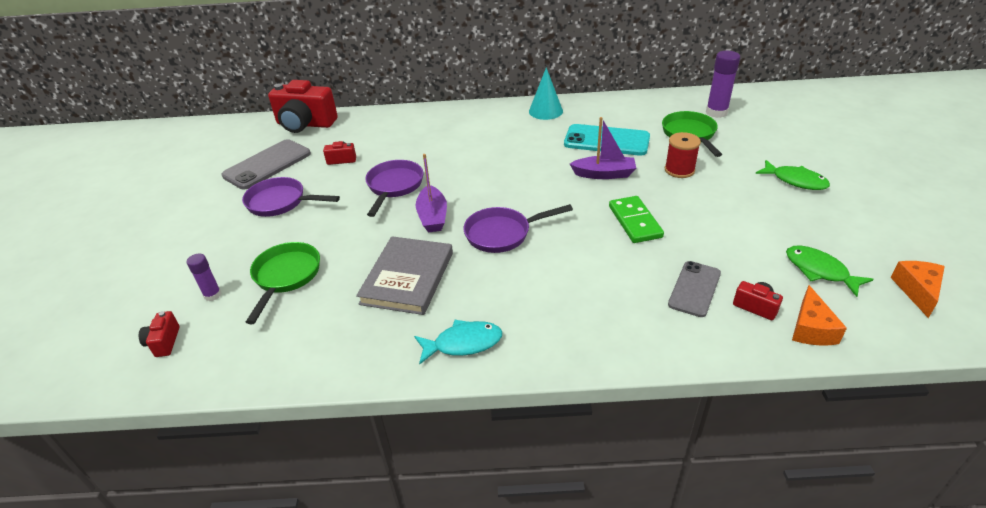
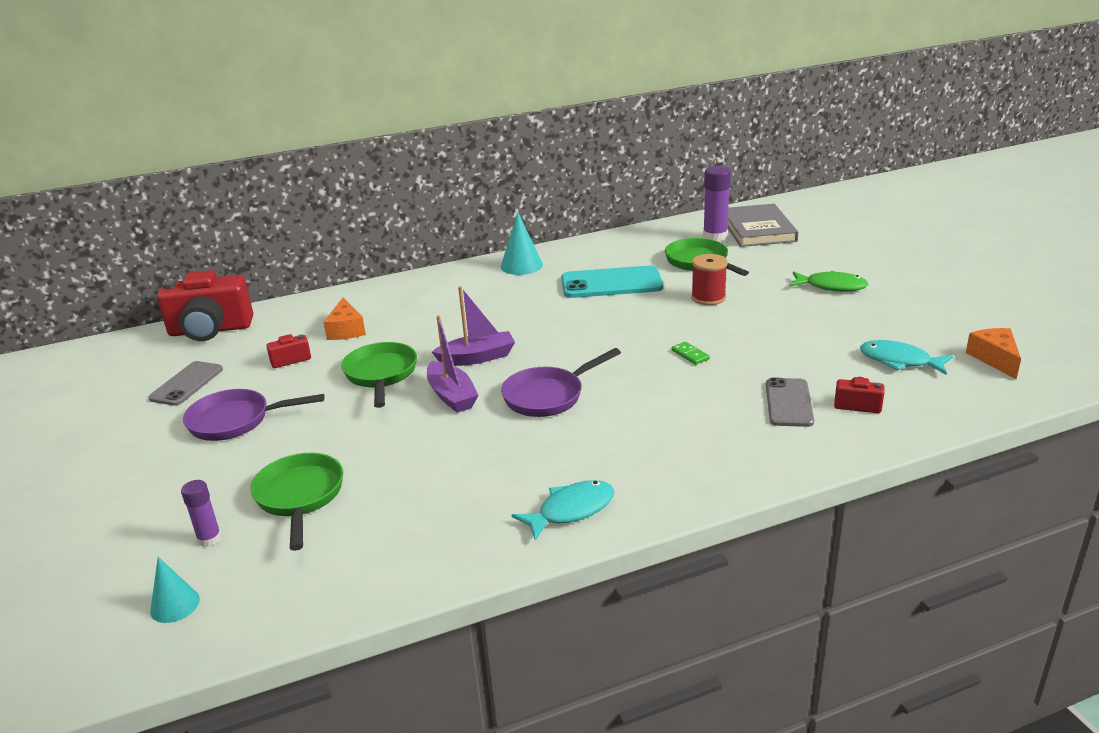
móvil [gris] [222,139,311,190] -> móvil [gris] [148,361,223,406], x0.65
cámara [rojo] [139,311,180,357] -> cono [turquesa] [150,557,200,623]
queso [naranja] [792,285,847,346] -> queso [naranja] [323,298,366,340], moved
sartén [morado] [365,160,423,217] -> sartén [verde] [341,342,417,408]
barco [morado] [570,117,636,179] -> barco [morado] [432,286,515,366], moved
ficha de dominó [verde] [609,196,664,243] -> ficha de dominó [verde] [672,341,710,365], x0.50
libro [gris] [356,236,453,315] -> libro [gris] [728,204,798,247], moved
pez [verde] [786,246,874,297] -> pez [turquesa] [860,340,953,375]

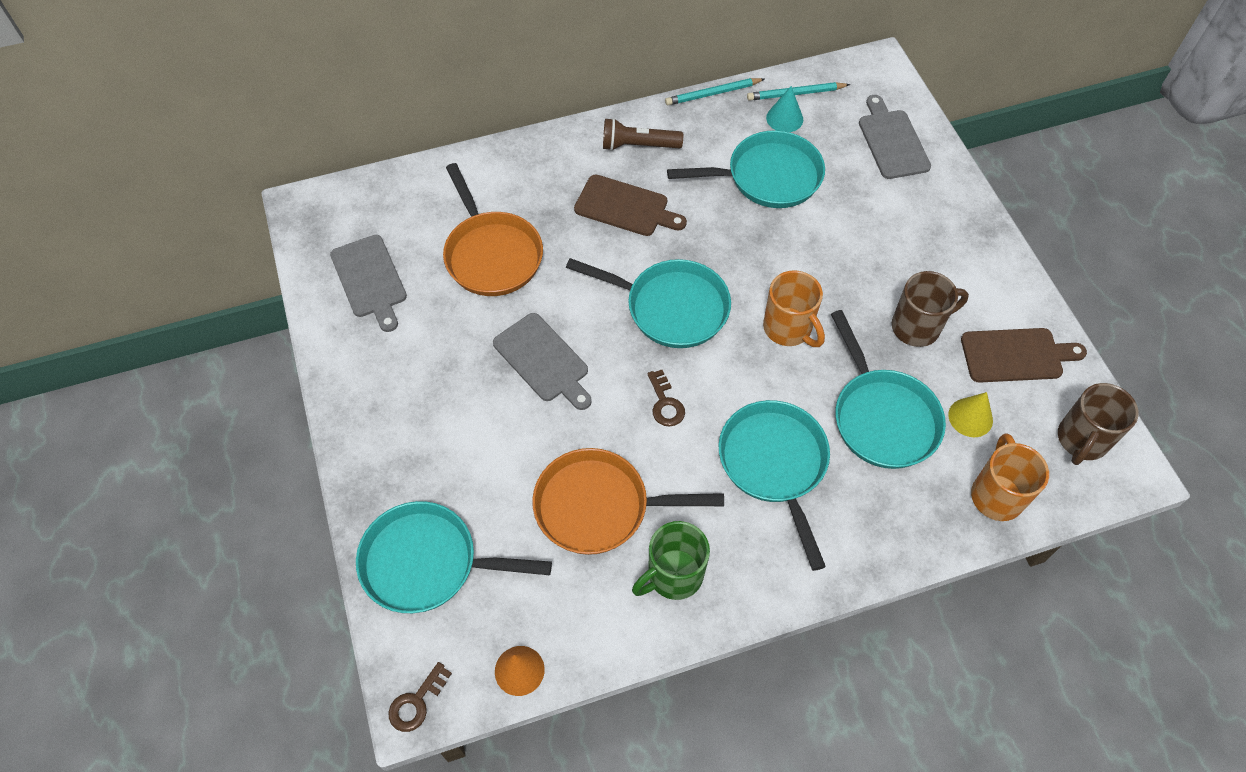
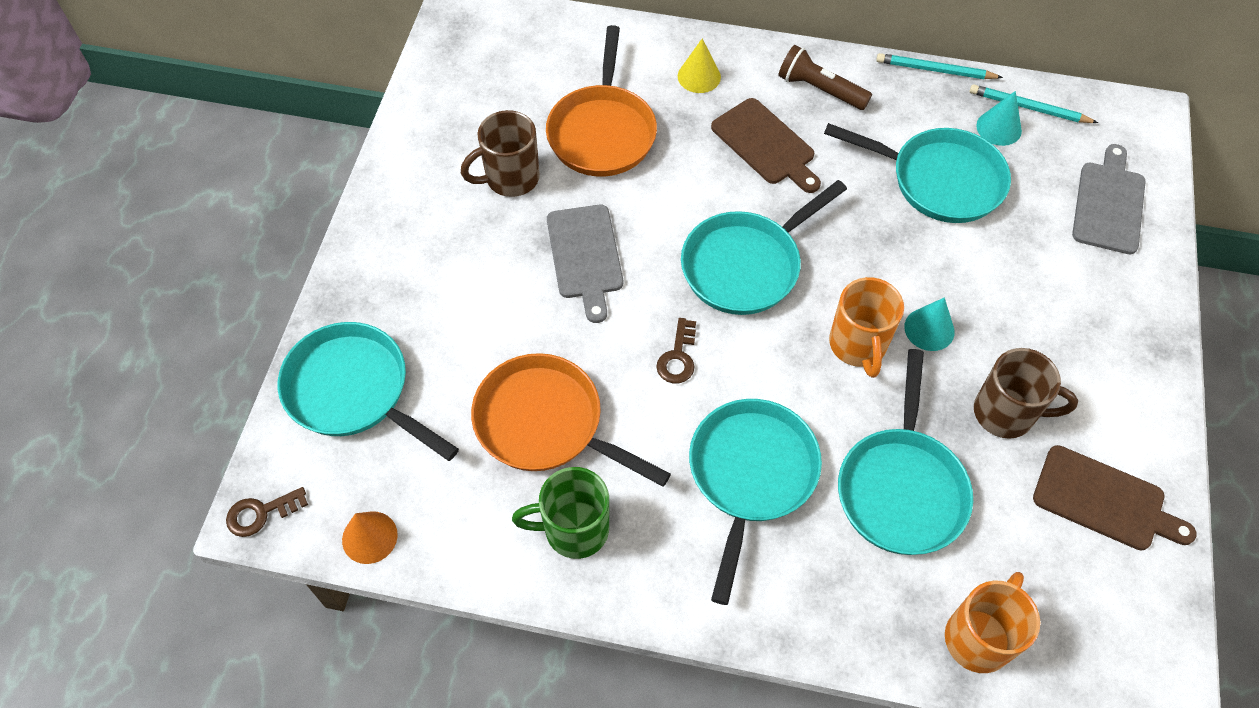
taza [marrón] [1058,383,1139,465] -> taza [marrón] [461,110,540,197], moved
cono [amarillo] [948,392,993,437] -> cono [amarillo] [678,39,721,93], moved
sartén [turquesa] [566,258,731,348] -> sartén [turquesa] [681,180,847,315], 90 degrees clockwise
none -> cono [turquesa] [904,297,955,351]
tabla de cortar [gris] [330,235,407,332] -> none

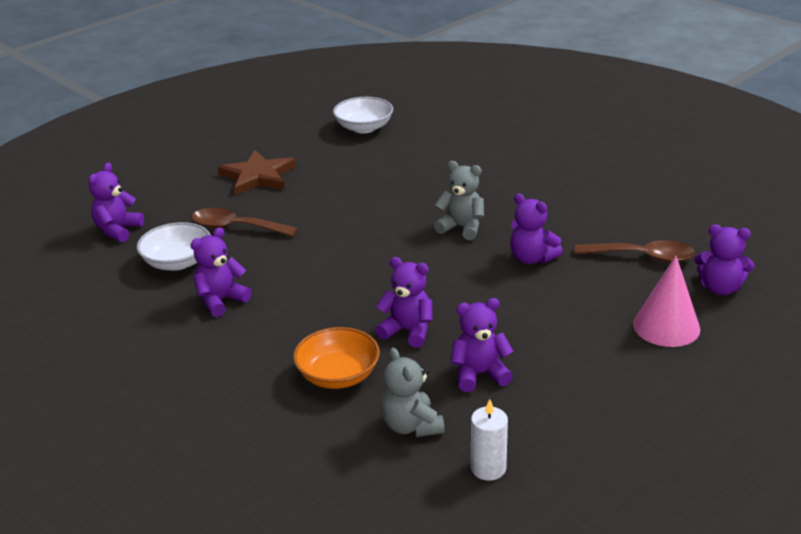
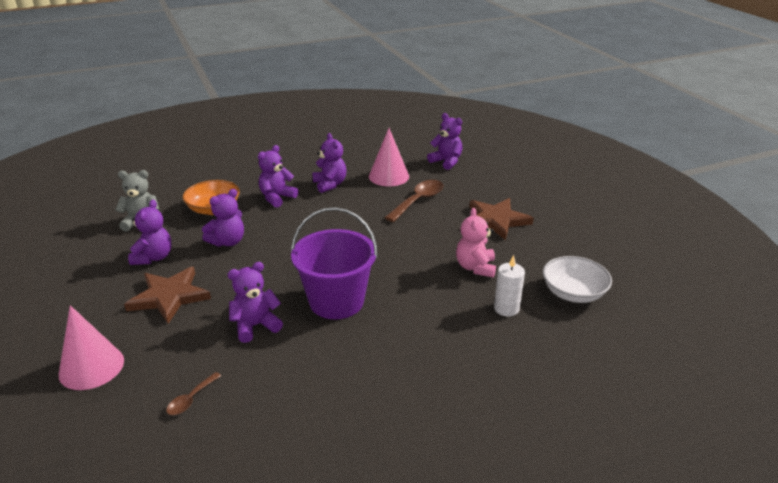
none -> estrella [marrón] [124,267,211,324]
cuchara [marrón] [575,240,695,263] -> cuchara [marrón] [166,372,221,415], x0.53
osito [morado] [694,224,754,295] -> osito [morado] [258,145,298,208], moved
osito [gris] [434,161,484,240] -> balde [morado] [291,207,378,319]
cuenco [blanco] [137,222,211,271] -> cono [rosa] [369,128,409,186]
none -> osito [rosa] [456,208,496,278]
vela [blanco] [471,399,508,481] -> vela [blanco] [494,255,525,317], moved

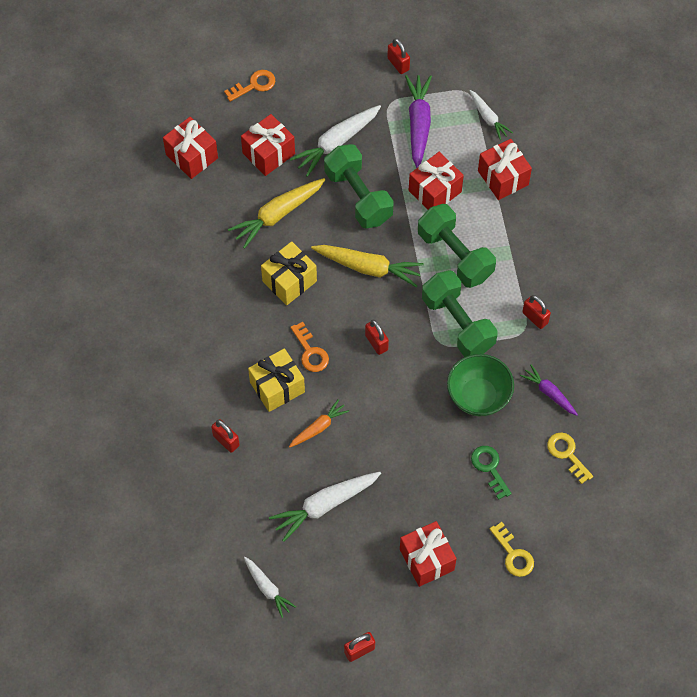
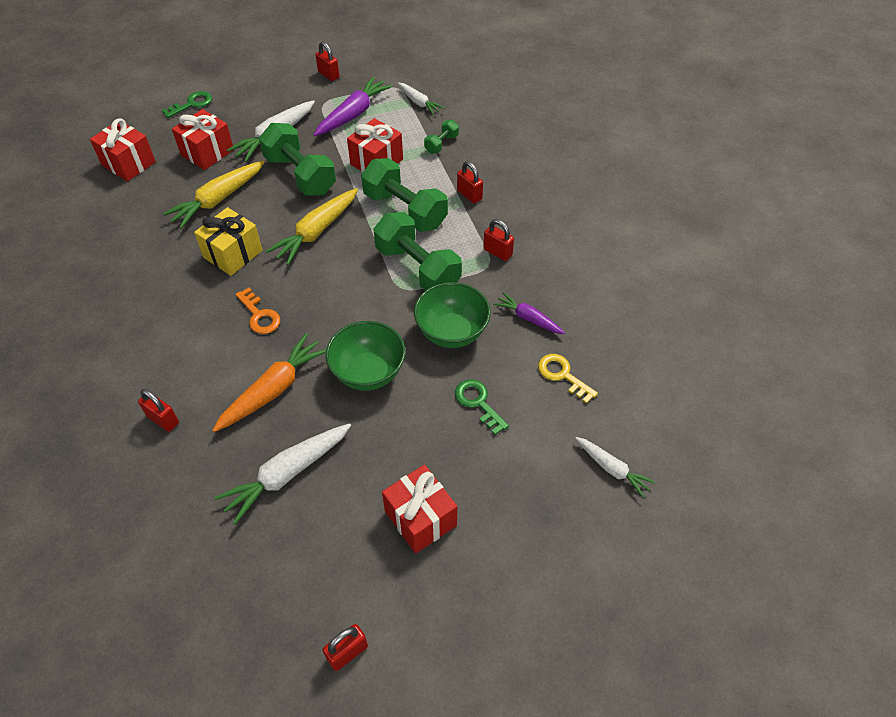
llave [naranja] [224,70,275,102] -> llave [verde] [162,91,212,118]
zanahoria [naranja] [289,399,349,447] -> zanahoria [naranja] [212,333,326,432], x1.67
zanahoria [amarillo] [311,245,424,287] -> zanahoria [amarillo] [266,188,358,265], 120 degrees clockwise
zanahoria [morado] [405,75,432,168] -> zanahoria [morado] [314,76,393,136], 45 degrees clockwise
none -> cuenco [verde] [326,321,405,391]
regalo [rojo] [478,139,532,200] -> mancuerna [verde] [424,120,459,154]
candado [rojo] [365,319,389,355] -> candado [rojo] [457,161,483,204], moved
zanahoria [blanco] [244,557,296,618] -> zanahoria [blanco] [575,437,655,497], moved
regalo [amarillo] [248,348,305,412] -> none
llave [amarillo] [490,522,534,577] -> none

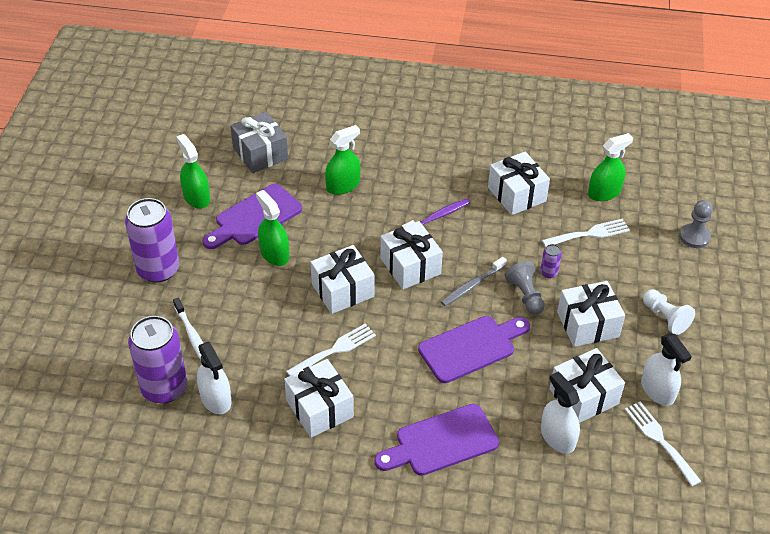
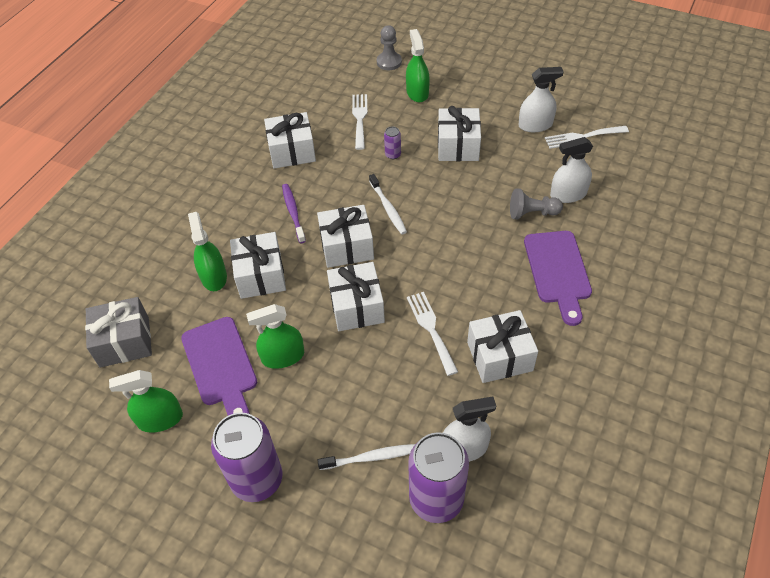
regalo [blanco] [550,348,625,423] -> regalo [blanco] [230,232,286,299], moved
cepillo de dientes [gris] [441,257,507,306] -> cepillo de dientes [blanco] [369,174,407,234]
pulverizador [verde] [588,133,633,201] -> pulverizador [verde] [406,29,430,102], moved
peón [gris] [504,261,545,314] -> peón [gris] [510,188,563,219], moved
tabla de cortar [morado] [418,316,530,383] -> none
peón [blanco] [643,289,695,335] -> none

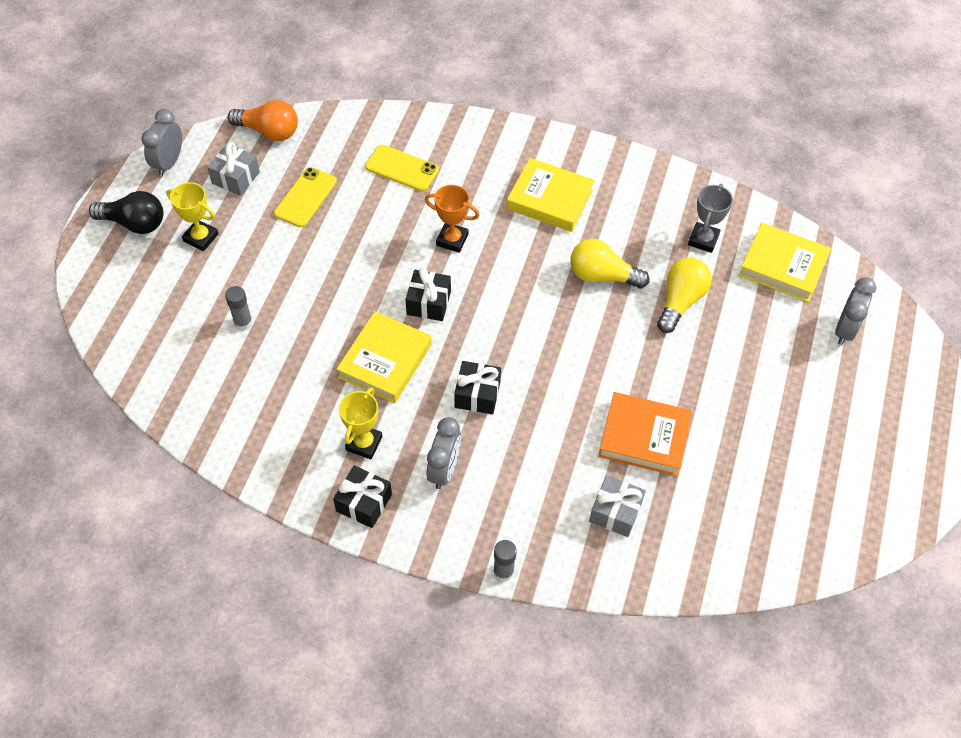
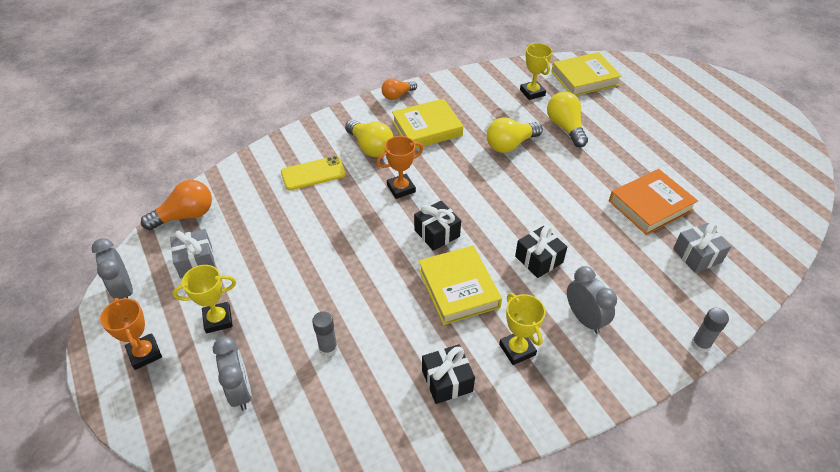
bombilla [negro] [89,191,164,234] -> trofeo [naranja] [100,298,162,370]
despertador [gris] [835,277,876,345] -> despertador [gris] [213,337,251,410], moved
none -> bombilla [amarillo] [345,119,393,157]
none -> bombilla [naranja] [382,78,417,100]
regalo [negro] [333,465,392,528] -> regalo [negro] [422,344,475,404], moved
trofeo [gris] [688,184,733,253] -> trofeo [amarillo] [520,43,552,100]
móvil [amarillo] [274,167,337,227] -> none

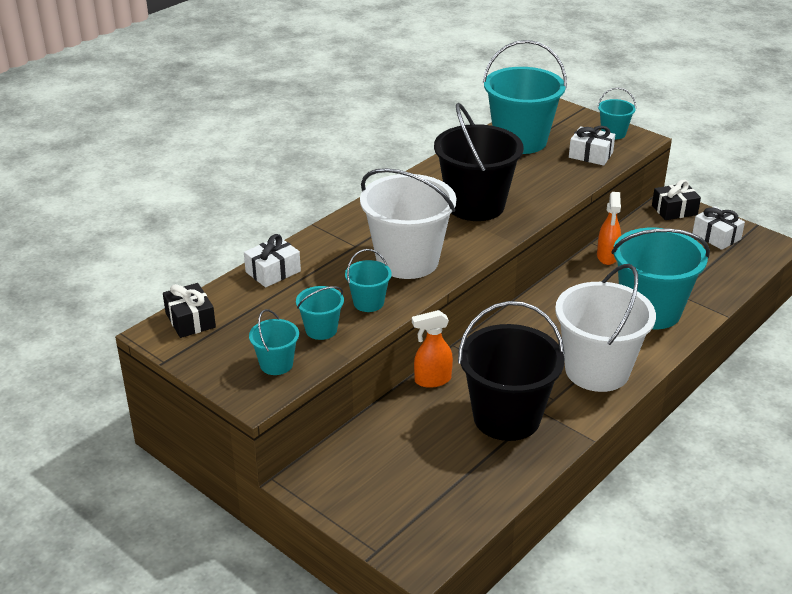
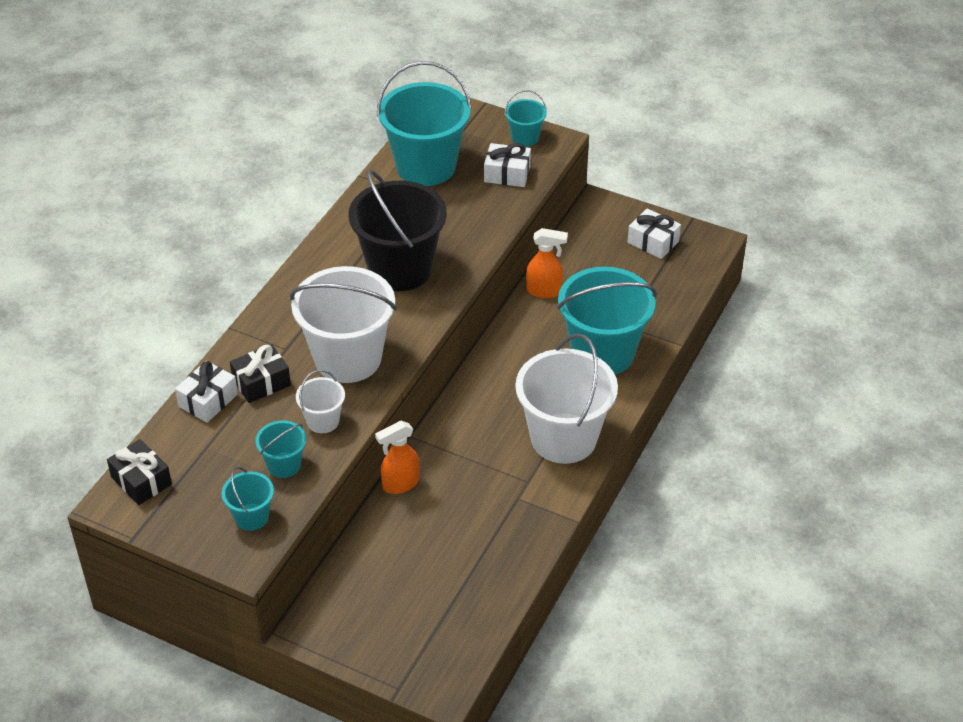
regalo [negro] [652,179,701,220] -> regalo [negro] [230,344,291,403], moved
balde [turquesa] [345,249,392,312] -> balde [blanco] [296,369,345,433]
pulverizador [naranja] [597,192,621,265] -> pulverizador [naranja] [526,228,568,298], 75 degrees counterclockwise
balde [negro] [458,301,565,441] -> none

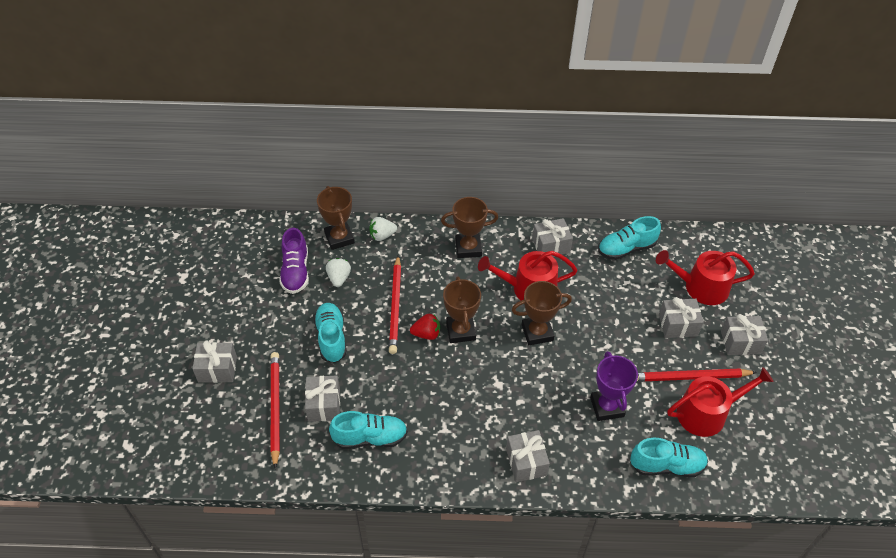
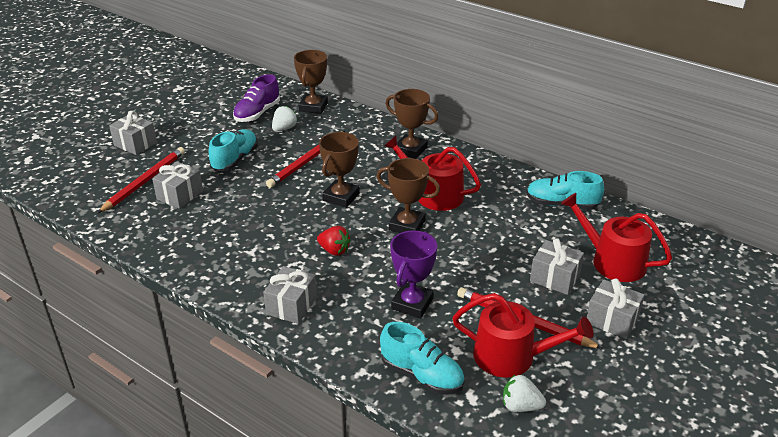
fresa [rojo] [410,314,440,340] -> fresa [rojo] [317,226,351,256], moved
fresa [blanco] [369,217,397,241] -> fresa [blanco] [503,375,546,412], moved
zapato [turquesa] [329,411,408,449] -> none
regalo [gris] [532,218,573,256] -> none

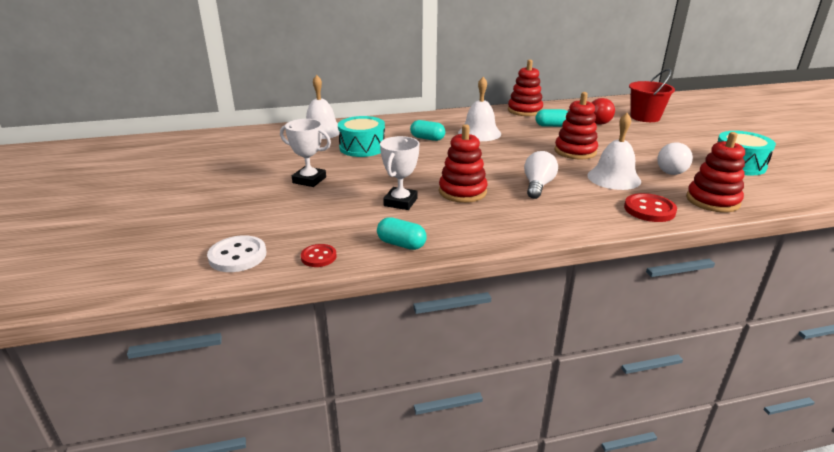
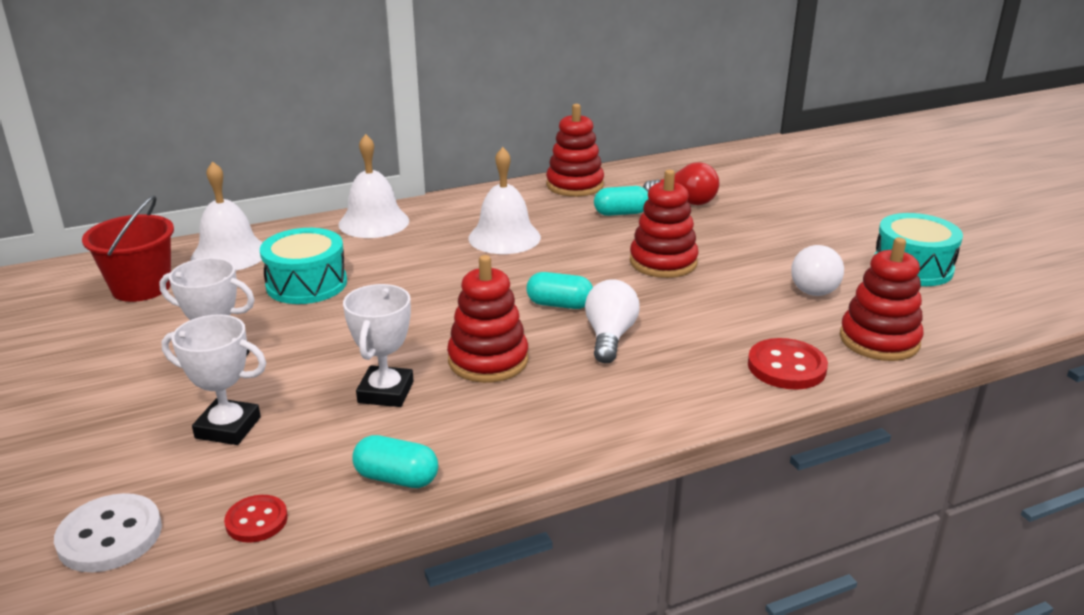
balde [rojo] [629,69,675,122] -> balde [rojo] [82,195,174,302], moved
none -> trofeo [blanco] [161,314,266,445]
campana [blanco] [587,113,641,190] -> campana [blanco] [338,134,409,238], moved
cápsula [turquesa] [410,120,445,141] -> cápsula [turquesa] [526,272,593,309], moved

